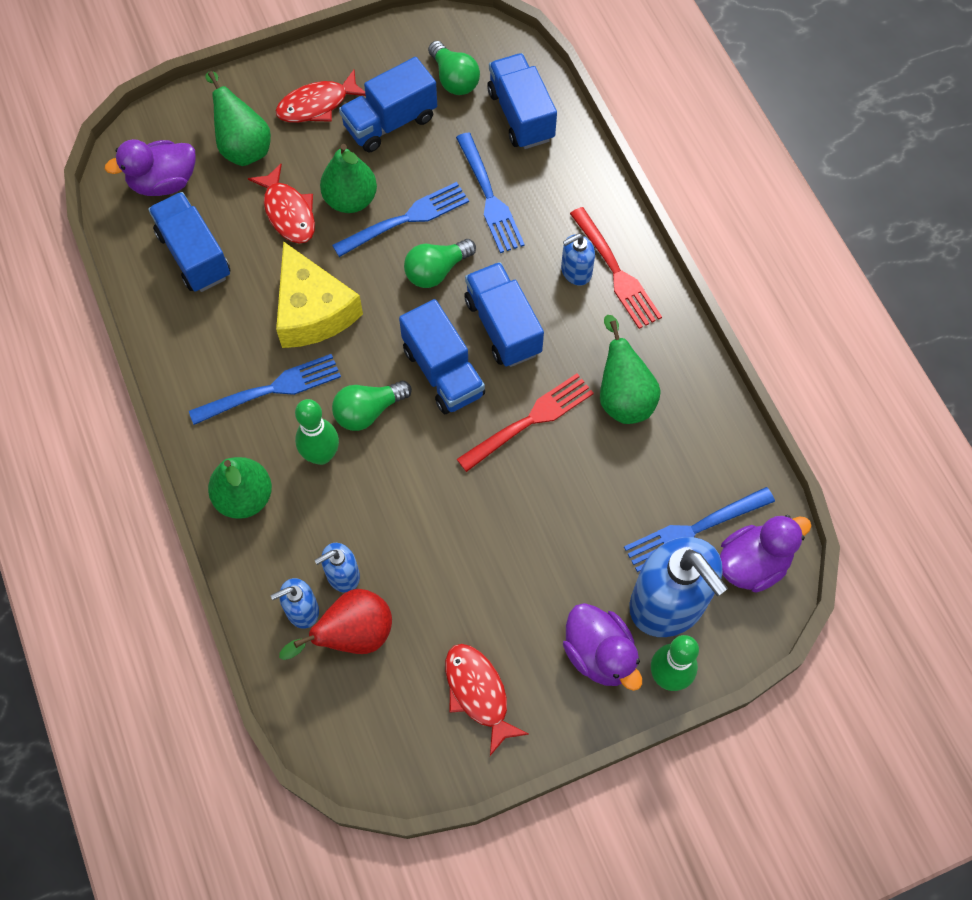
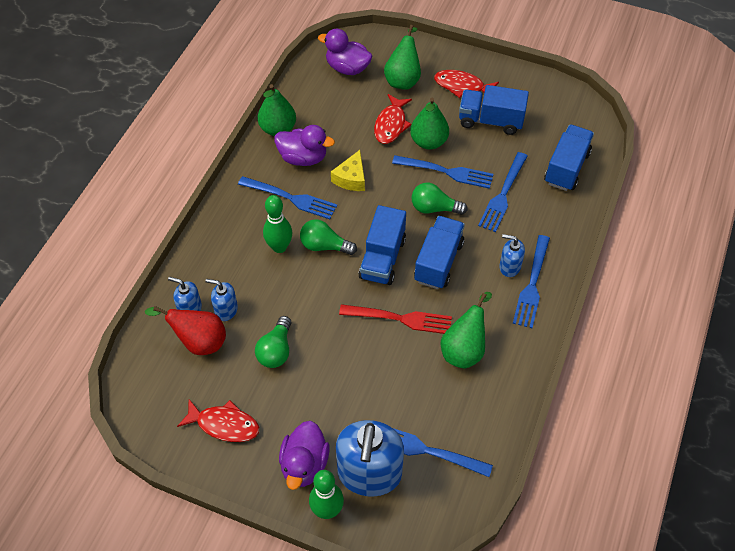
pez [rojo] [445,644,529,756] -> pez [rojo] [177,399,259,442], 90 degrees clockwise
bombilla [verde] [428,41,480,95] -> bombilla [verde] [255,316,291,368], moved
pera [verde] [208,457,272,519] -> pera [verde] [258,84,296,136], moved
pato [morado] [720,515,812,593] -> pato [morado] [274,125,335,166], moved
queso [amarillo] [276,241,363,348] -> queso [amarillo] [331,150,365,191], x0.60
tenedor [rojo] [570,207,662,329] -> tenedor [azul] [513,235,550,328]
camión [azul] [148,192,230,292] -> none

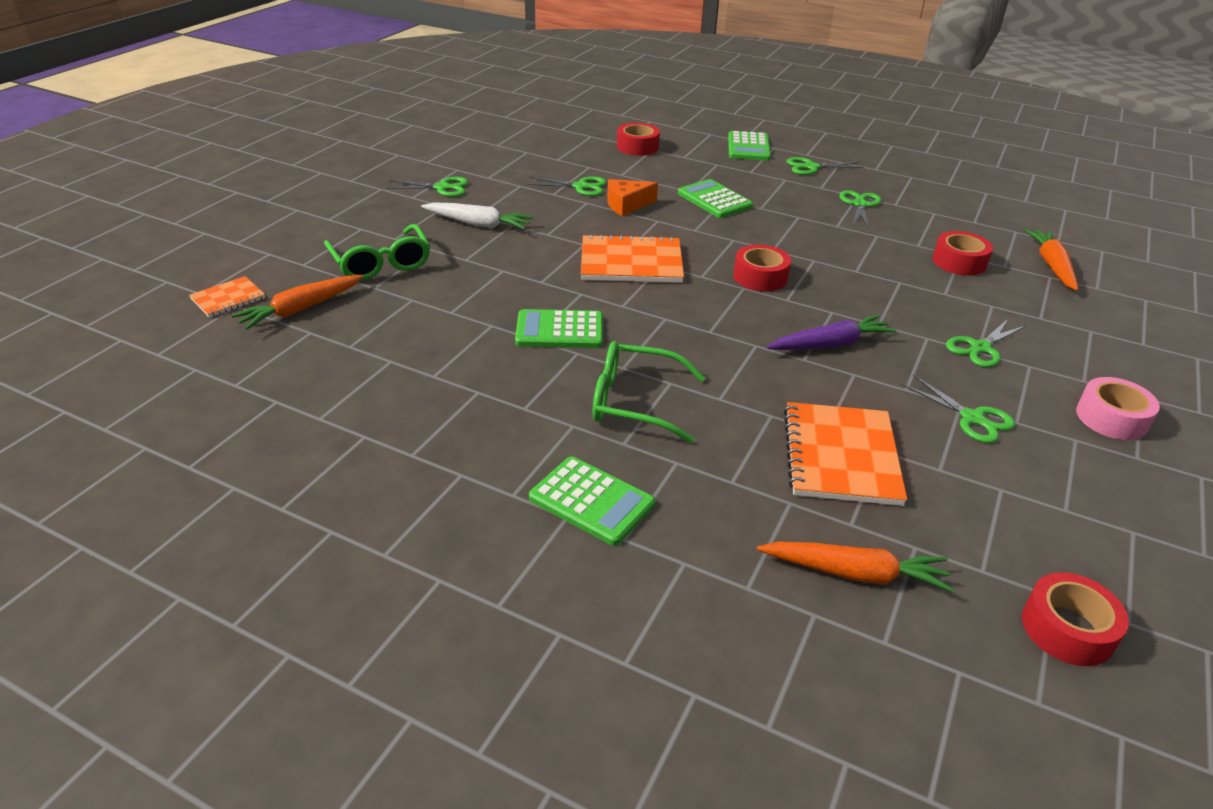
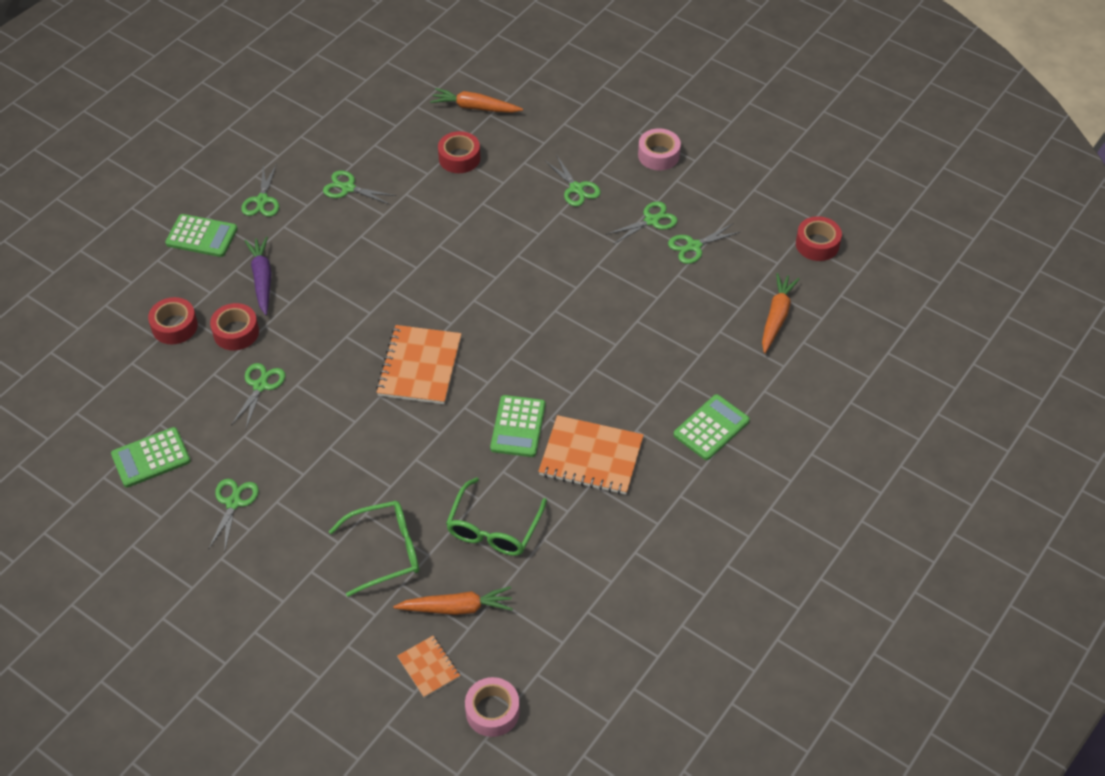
calculadora [verde] [678,179,753,218] -> calculadora [verde] [111,427,191,488], moved
cinta adhesiva [rojo] [733,245,791,291] -> cinta adhesiva [rojo] [210,303,259,351], moved
zanahoria [morado] [767,315,896,350] -> zanahoria [morado] [245,237,272,315], moved
zanahoria [naranja] [232,275,363,330] -> zanahoria [naranja] [393,586,513,615], 60 degrees counterclockwise
gafas [verde] [593,341,706,443] -> gafas [verde] [446,477,547,556], moved
none -> cinta adhesiva [rosa] [465,677,520,737]
cuaderno [naranja] [784,402,907,506] -> cuaderno [naranja] [538,415,644,495], moved
none -> tijeras [verde] [668,223,740,264]
zanahoria [blanco] [421,203,533,229] -> none
queso [naranja] [607,179,658,216] -> none

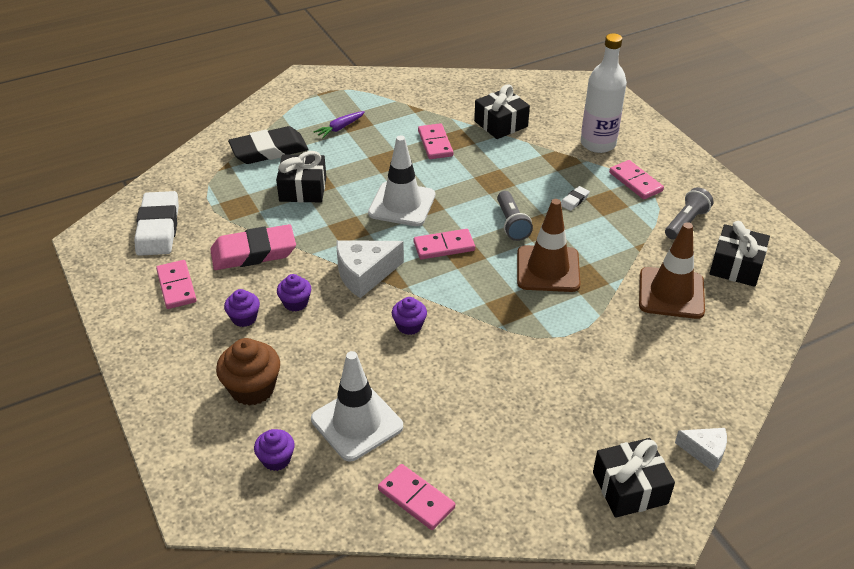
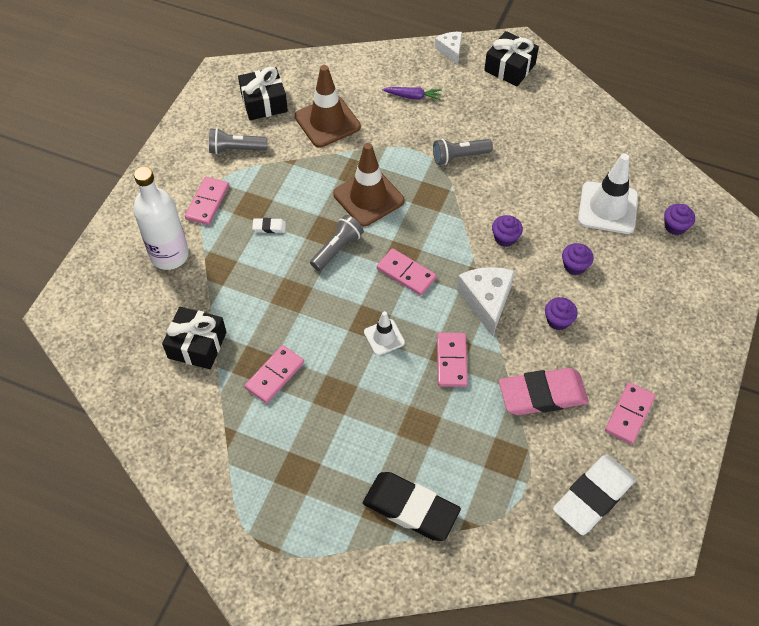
cono de tráfico [blanco] [368,135,435,226] -> cono de tráfico [blanco] [364,311,405,356], x0.55
zanahoria [morado] [313,111,365,139] -> zanahoria [morado] [382,87,442,101], moved
none -> lámpara de mano [gris] [433,139,493,165]
ficha de dominó [rosa] [378,464,455,530] -> ficha de dominó [rosa] [437,333,468,387], moved
queso [blanco] [336,240,404,298] -> queso [blanco] [457,267,515,336], 120 degrees counterclockwise
goma de borrar [rosa] [210,224,296,270] -> goma de borrar [rosa] [499,368,589,415], 45 degrees counterclockwise
magdalena [morado] [224,289,260,327] -> magdalena [morado] [562,243,594,275], moved
magdalena [marrón] [216,338,280,406] -> none
regalo [negro] [276,151,326,202] -> none

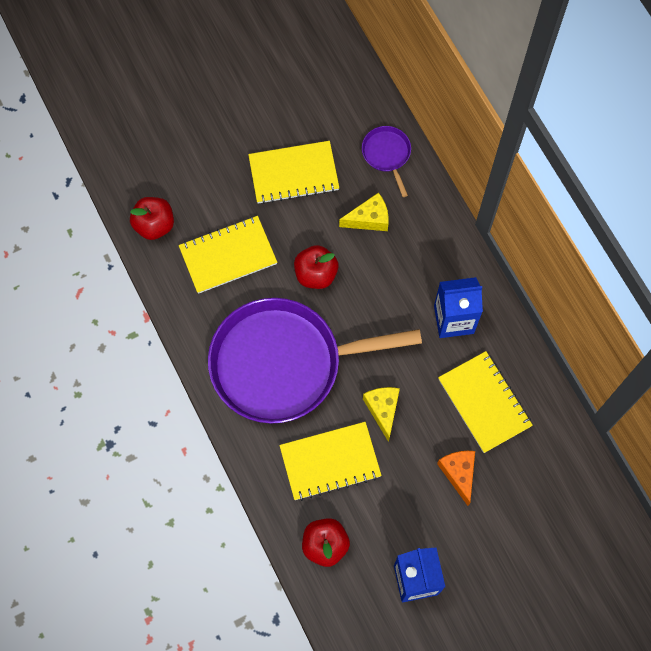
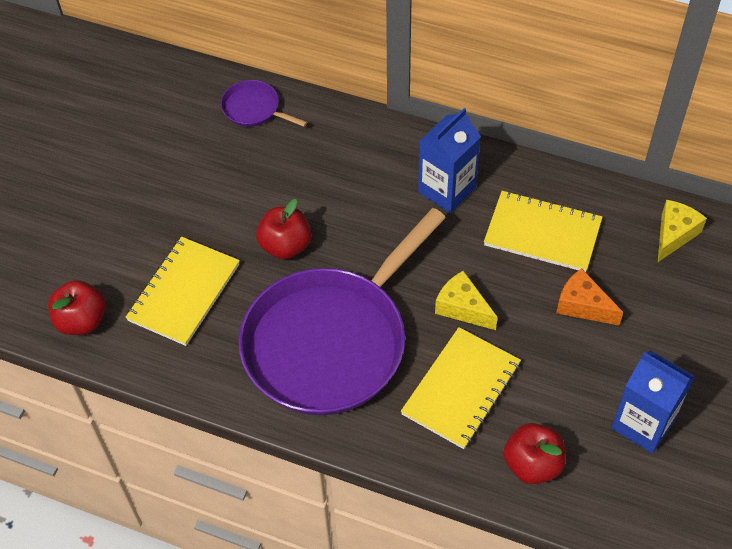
queso [amarillo] [339,192,389,231] -> queso [amarillo] [658,200,707,262], moved
cuaderno [amarillo] [248,141,339,204] -> none

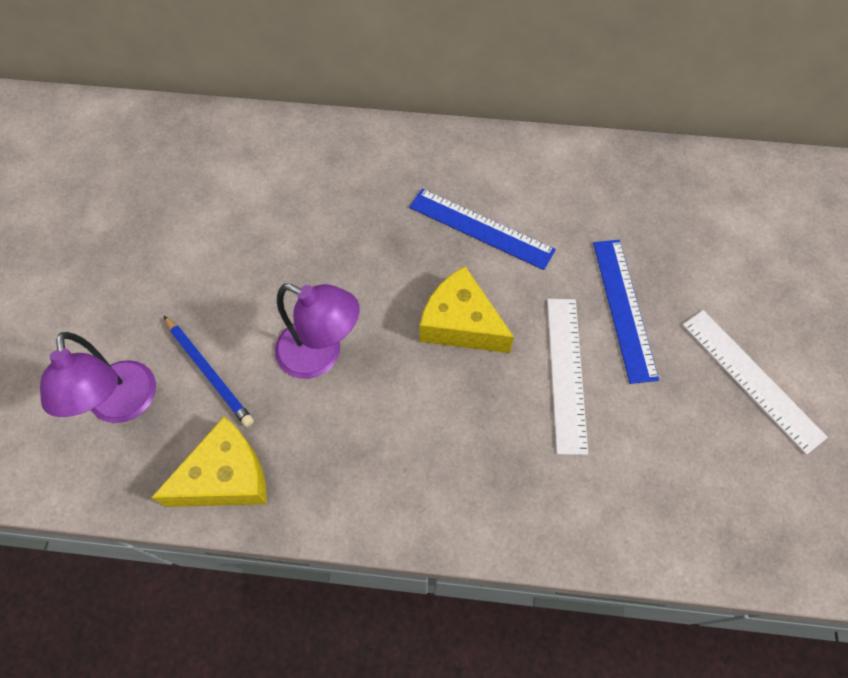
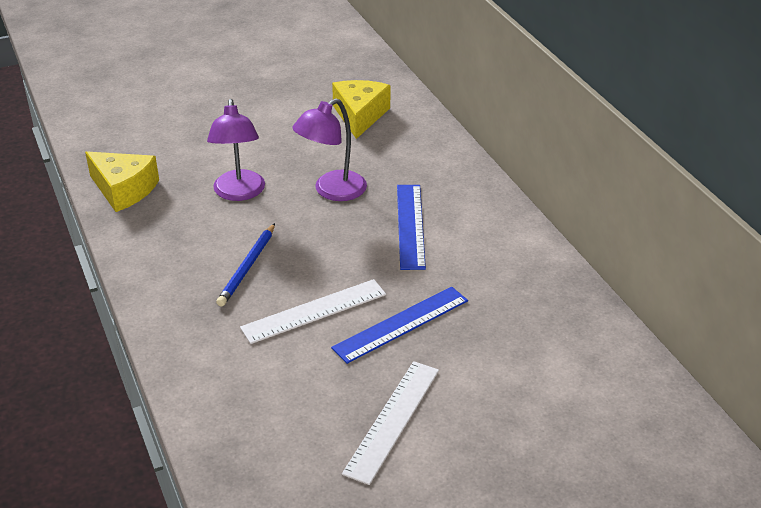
lápiz [azul] [164,316,254,427] -> lápiz [azul] [216,223,275,307], moved
lámpara [morado] [40,332,156,423] -> lámpara [morado] [292,98,367,201], moved
queso [amarillo] [419,266,514,353] -> queso [amarillo] [332,80,390,139], moved

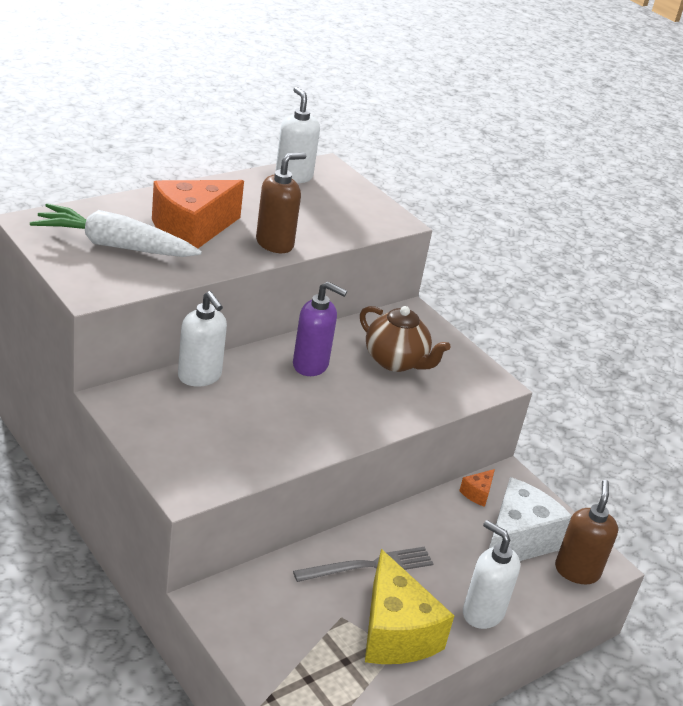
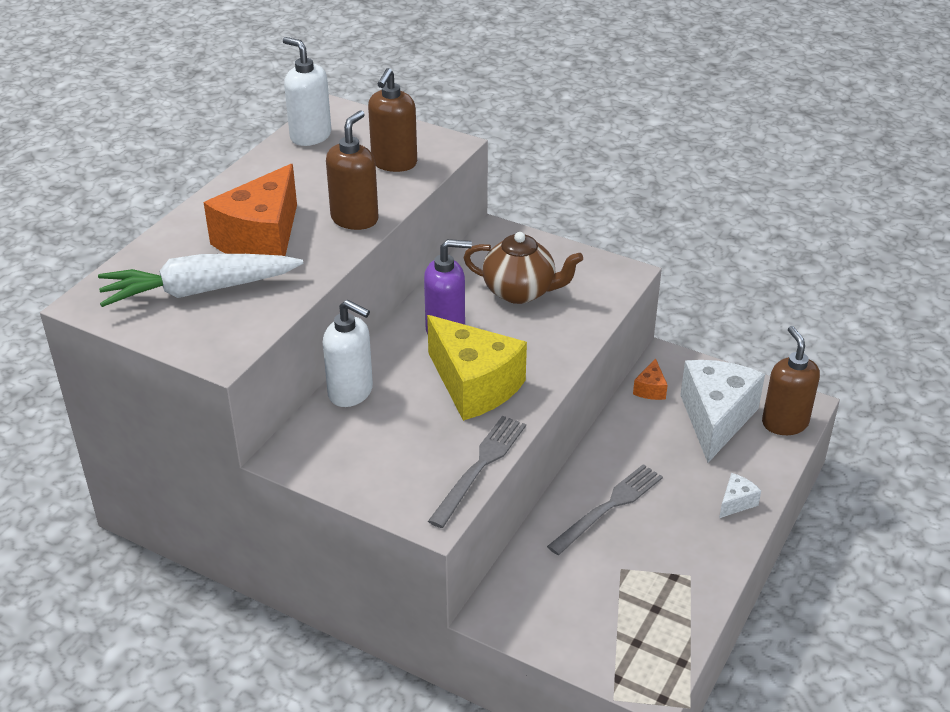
none -> dispensador de jabón [marrón] [368,68,417,172]
queso [amarillo] [365,549,454,664] -> queso [amarillo] [427,315,527,421], moved
none -> tenedor [gris] [428,416,526,528]
dispensador de jabón [blanco] [463,520,520,629] -> queso [blanco] [719,473,761,518]

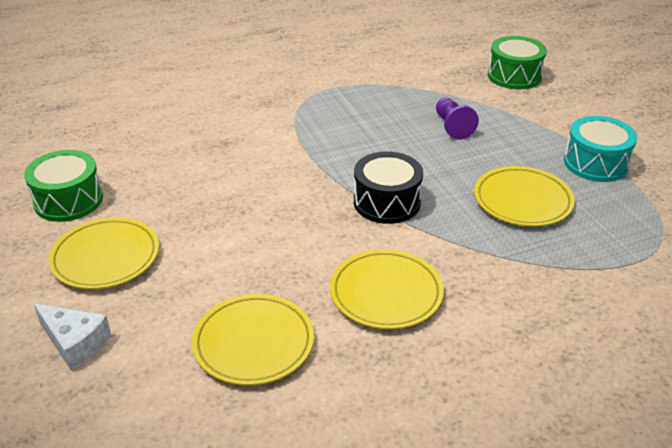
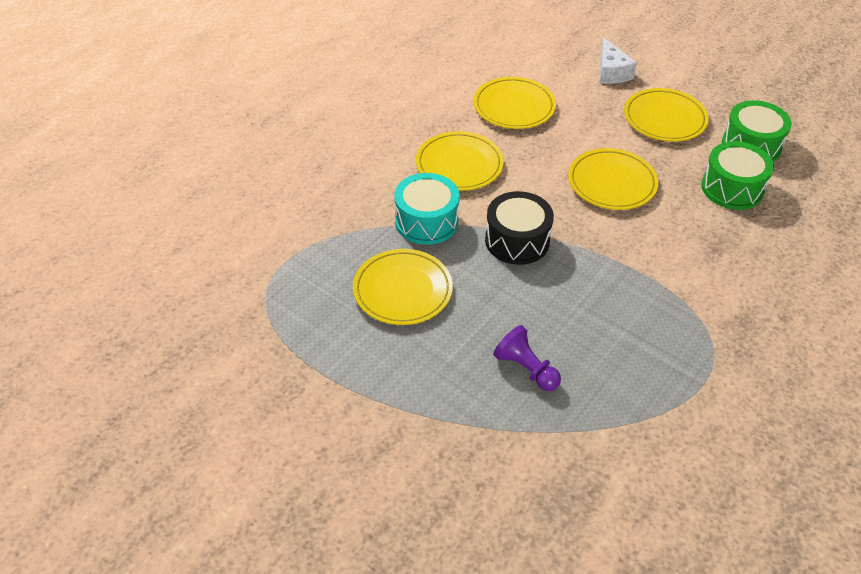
tambor [turquesa] [564,116,637,182] -> tambor [turquesa] [394,173,460,245], moved
none -> plato [amarillo] [568,148,658,210]
queso [blanco] [33,303,112,370] -> queso [blanco] [600,37,637,84], 105 degrees counterclockwise
tambor [verde] [488,36,547,89] -> tambor [verde] [701,141,774,210], moved

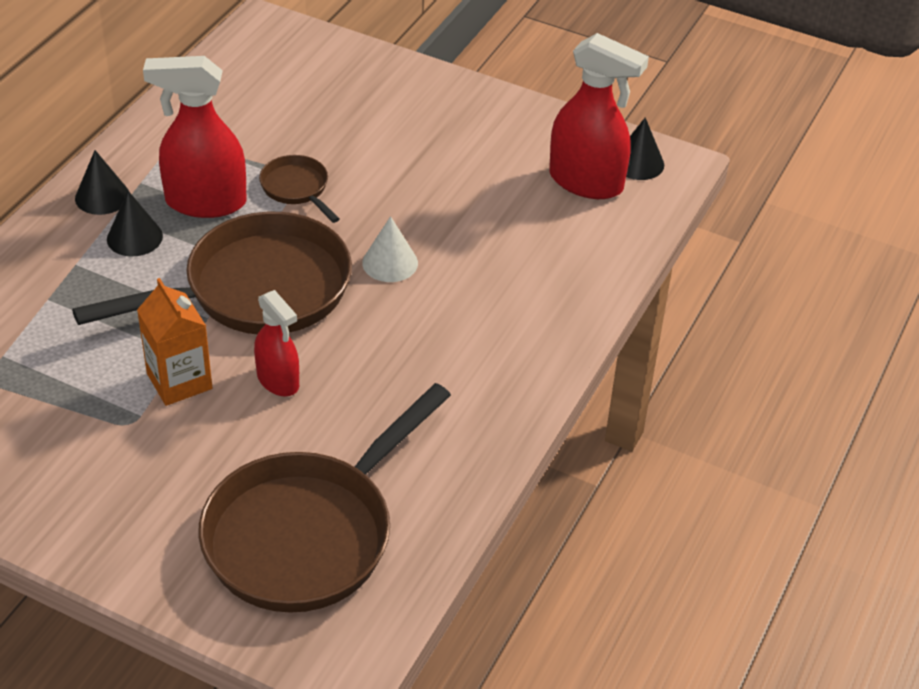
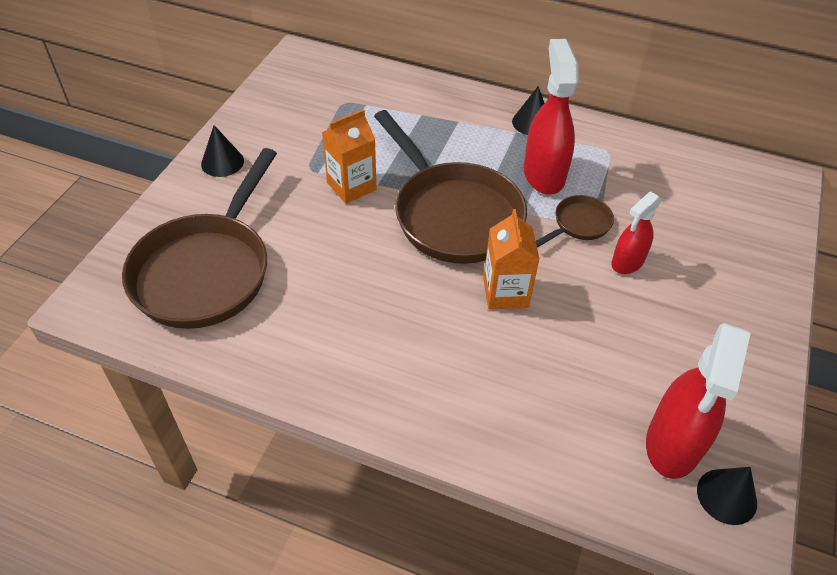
sartén [marrón] [198,383,451,613] -> sartén [marrón] [122,148,277,329], 105 degrees counterclockwise
cono [negro] [107,191,163,256] -> cono [negro] [201,125,244,177], moved
cono [blanco] [362,216,418,282] -> cartón de leche [naranja] [483,209,540,309]
pulverizador [rojo] [254,290,299,396] -> pulverizador [rojo] [611,192,662,274], moved

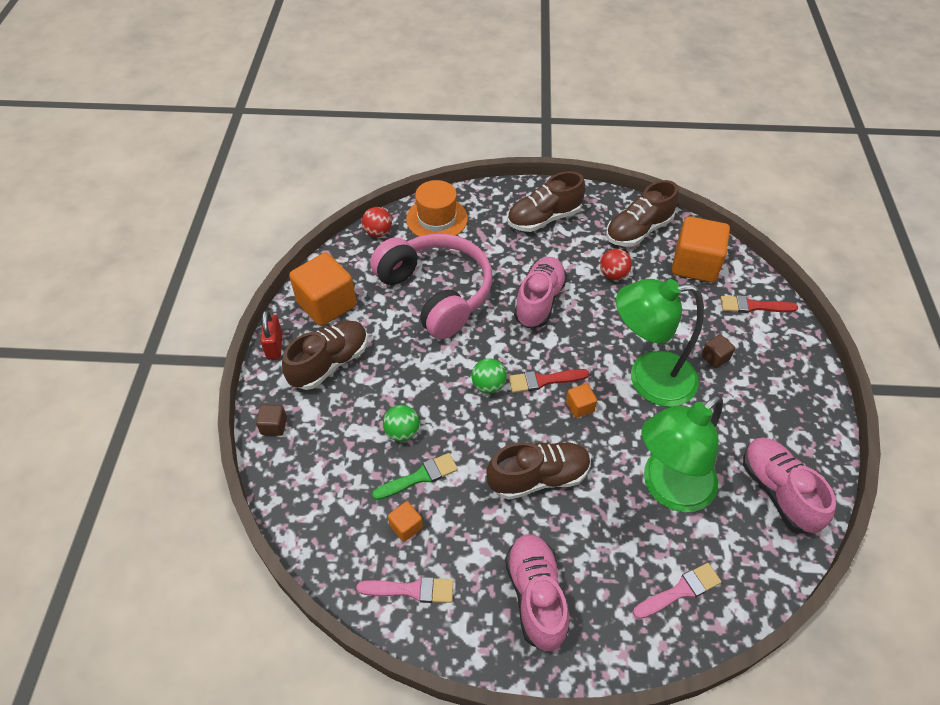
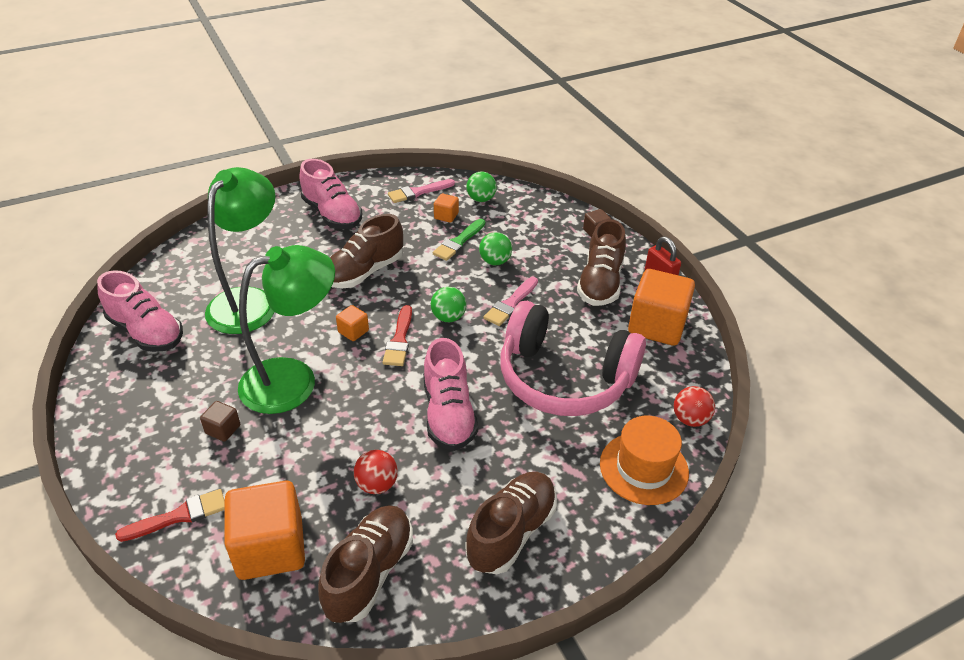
pincel [rojo] [508,369,589,393] -> pincel [rojo] [383,305,412,366], 135 degrees clockwise
none -> pelota [verde] [466,171,497,202]
pincel [rosa] [633,563,721,619] -> pincel [rosa] [483,277,538,326], moved

